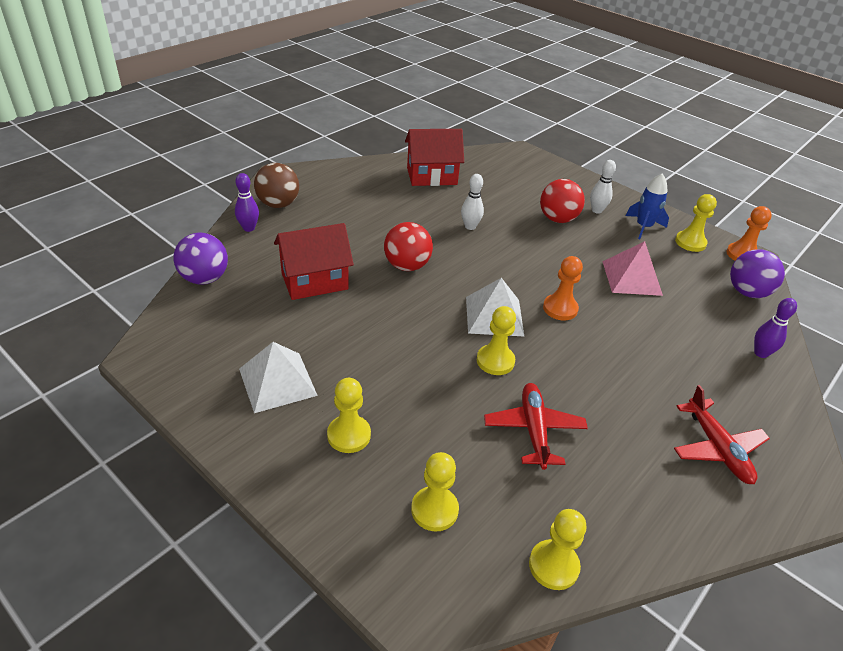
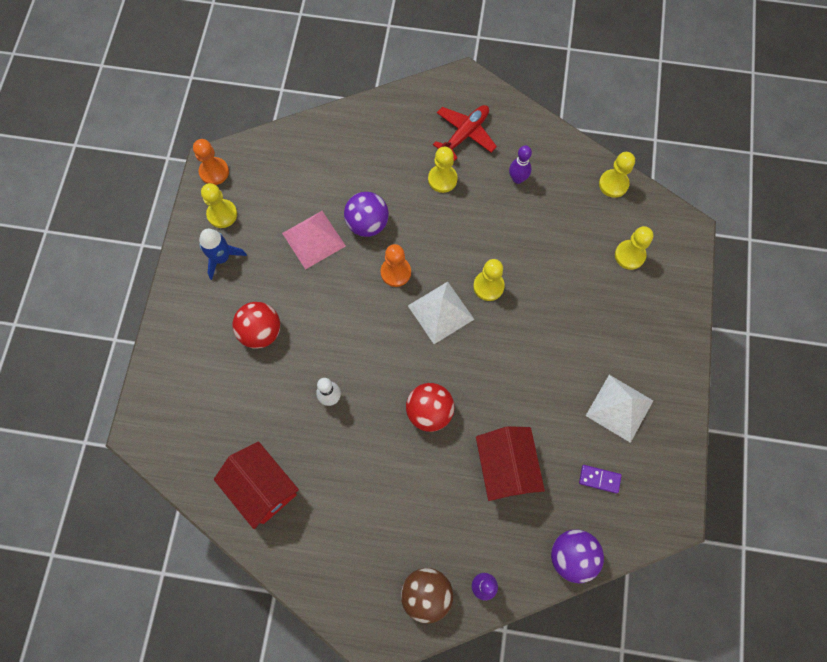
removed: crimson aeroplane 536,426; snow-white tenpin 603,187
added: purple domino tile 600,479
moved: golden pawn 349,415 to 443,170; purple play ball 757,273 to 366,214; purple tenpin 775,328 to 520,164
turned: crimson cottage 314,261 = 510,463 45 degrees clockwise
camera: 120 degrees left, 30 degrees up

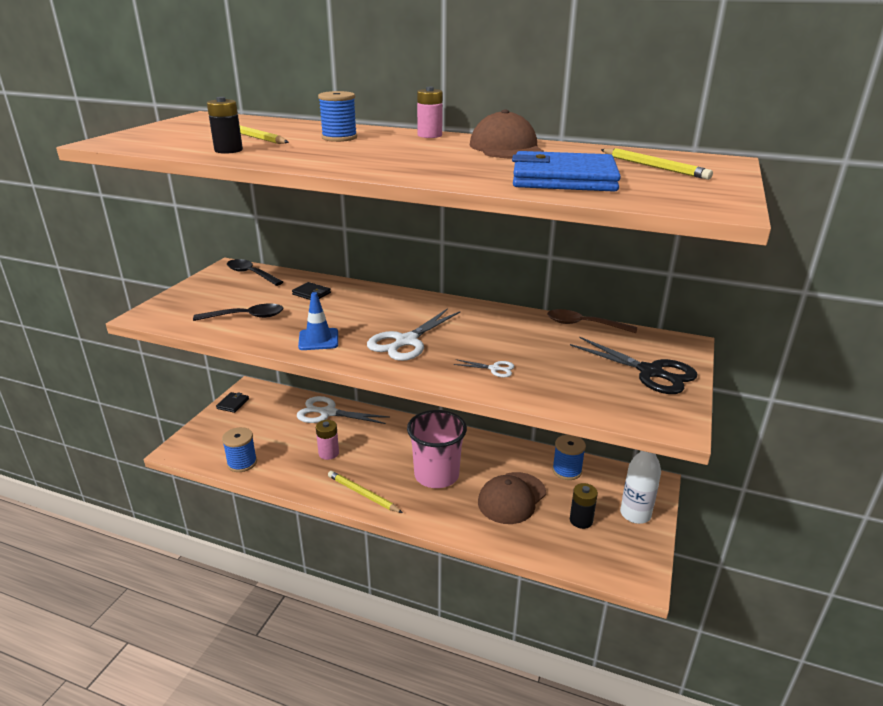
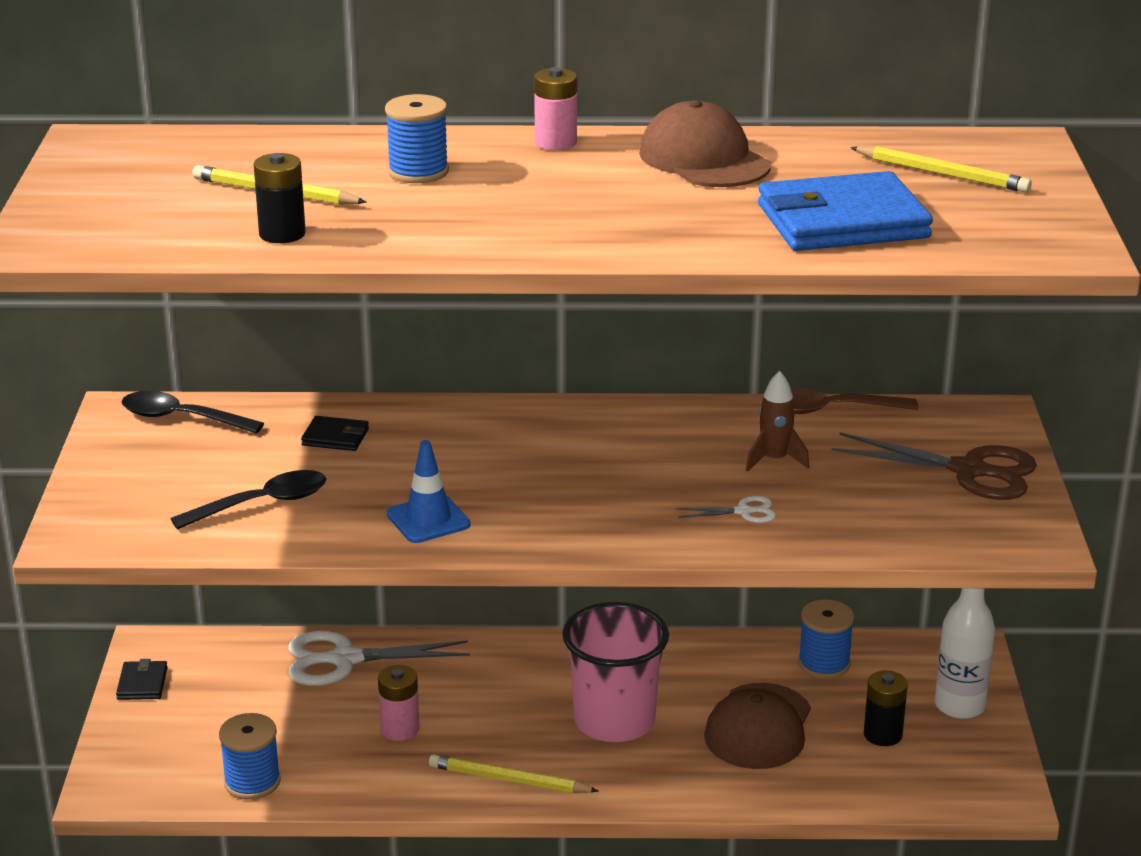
removed: snow-white shears 414,334
added: brown spaceship 777,421
recoloured: ebony shears 633,365 to brown shears 934,466
camera: 20 degrees left, 0 degrees up

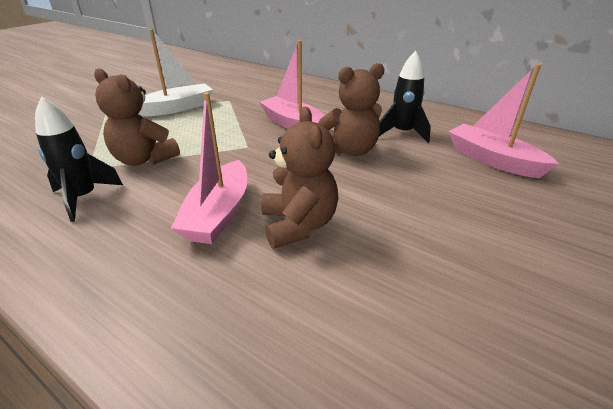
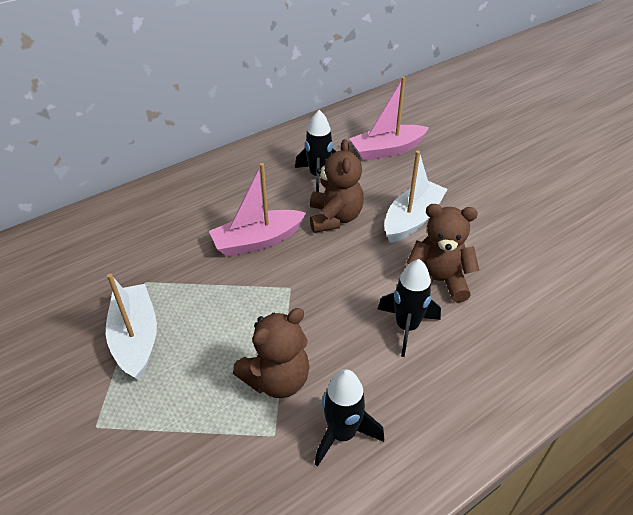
added: snow-white boat 415,196
replaced: rosy boat 209,168 to ebony spaceship 409,308
camera: 70 degrees left, 10 degrees up

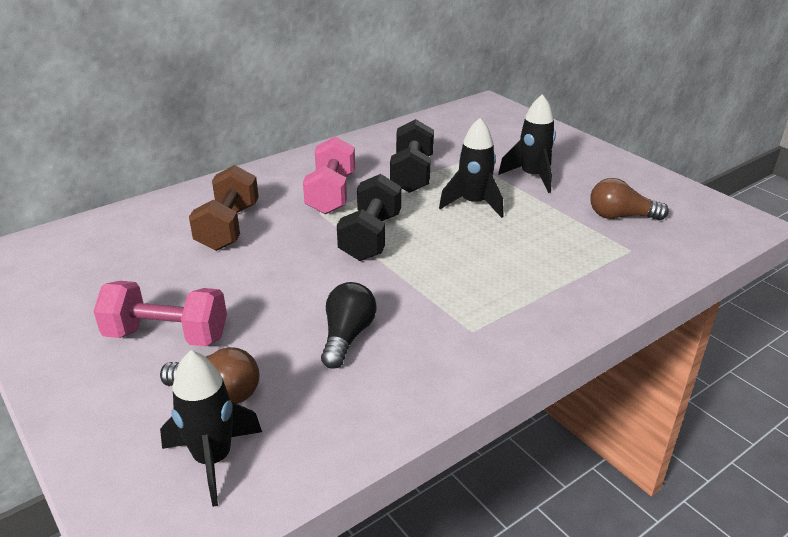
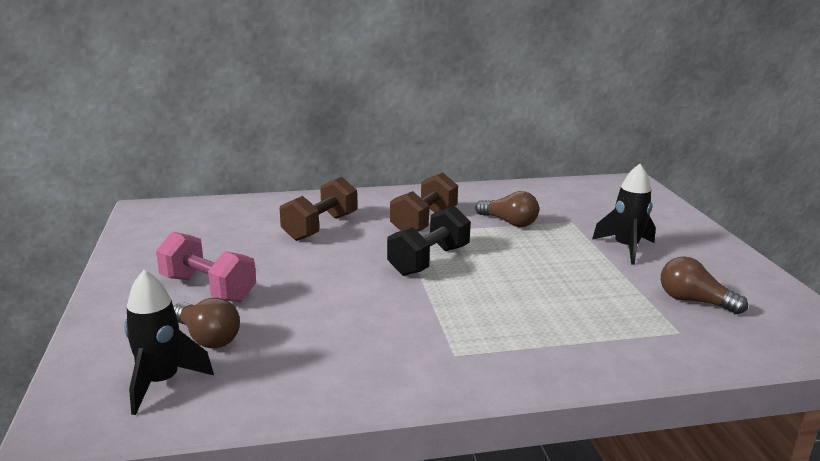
removed: ebony light bulb 349,325; ebony spaceship 471,168
replaced: ebony free weight 412,156 to brown light bulb 507,209
recoloured: rosy free weight 329,175 to brown free weight 424,201
camera: 25 degrees right, 10 degrees down

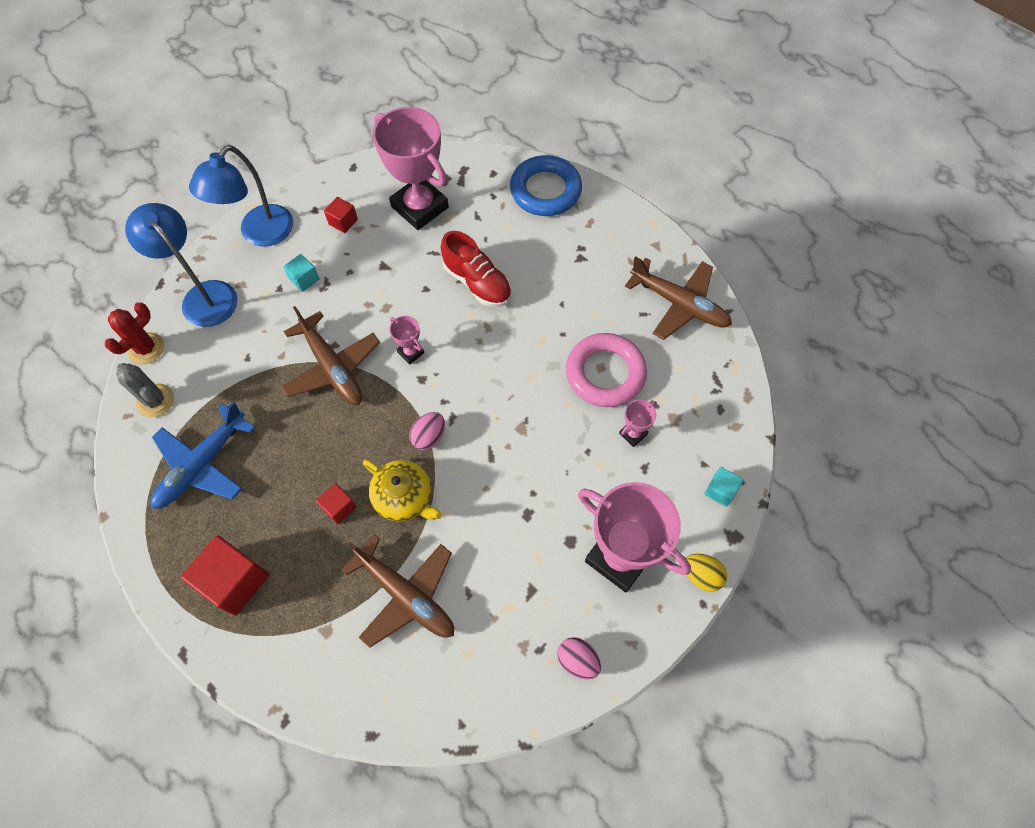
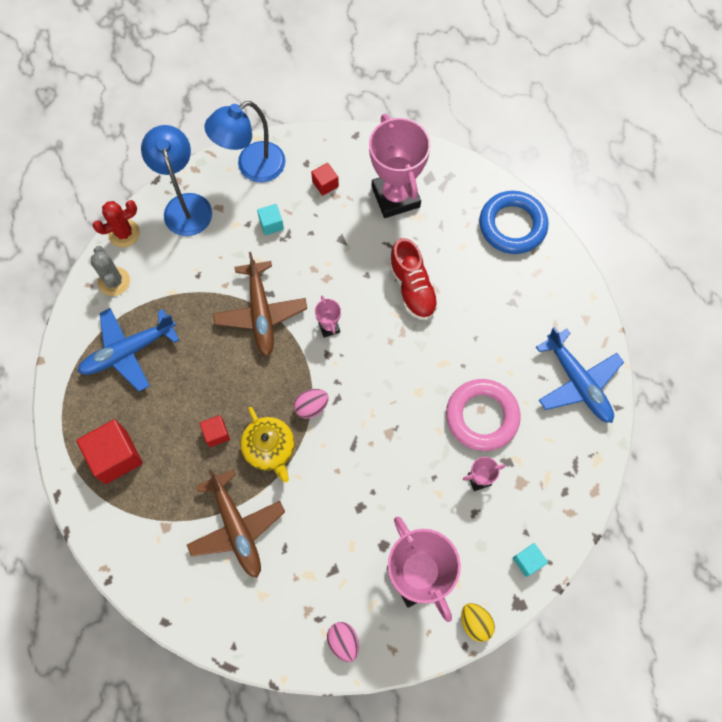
recoloured: brown aeroplane 678,298 to royal blue aeroplane 580,375
camera: 25 degrees right, 5 degrees up

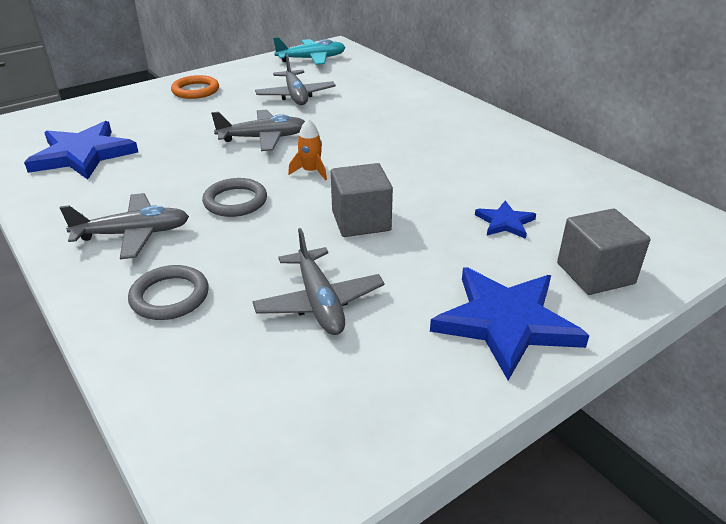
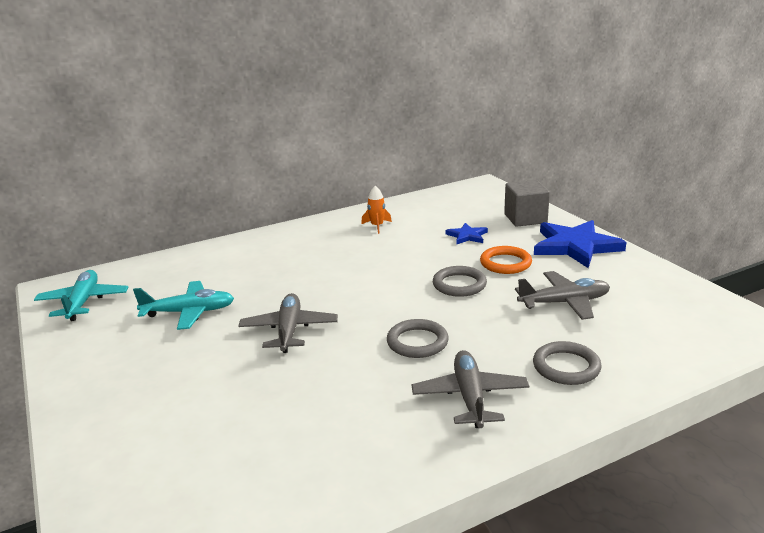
removed: royal blue star 81,150
moved: orange ring 195,87 to 506,260; orange spaceship 307,149 to 376,210
replaced: grey solid cube 362,200 to grey ring 460,281
recoloured: grey aeroplane 295,80 to teal aeroplane 183,305
camera: 80 degrees left, 10 degrees down

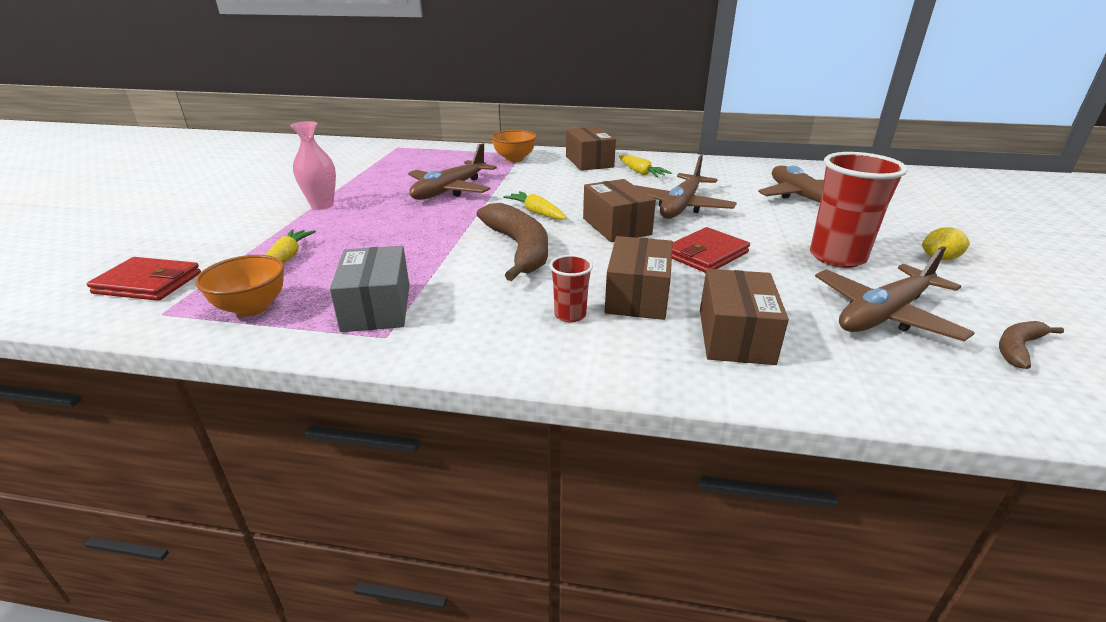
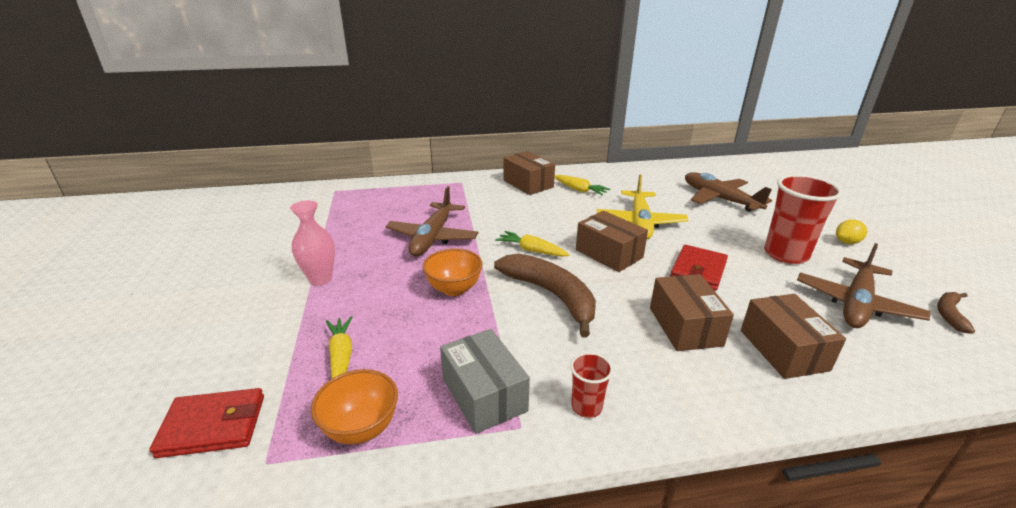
moved: orange deep dish 514,146 to 453,272; crimson beaker 571,289 to 591,385
recoloured: brown aeroplane 686,187 to golden aeroplane 643,207
camera: 20 degrees left, 0 degrees up

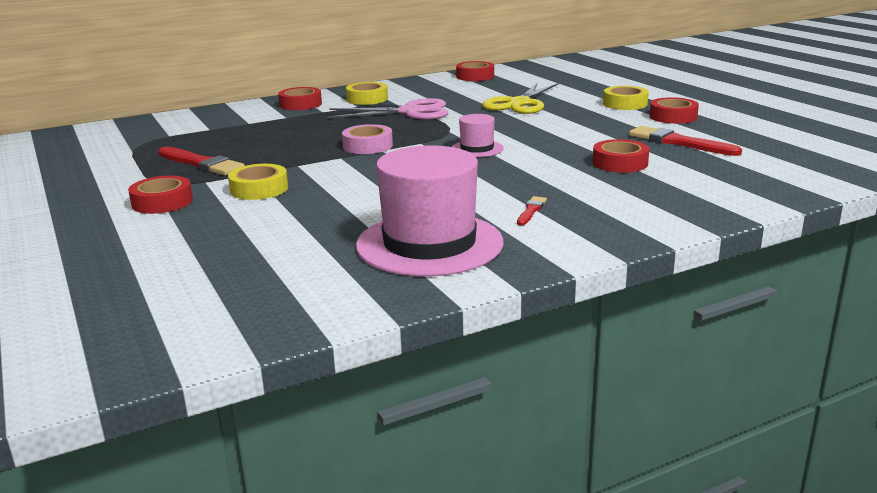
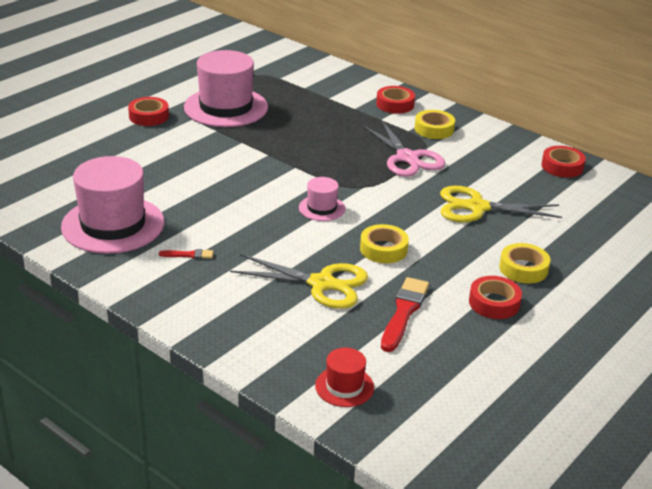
removed: rosy tape 367,139
added: crimson hat 344,377
moved: golden tape 258,182 to 384,243
replaced: crimson paint brush 201,161 to rosy hat 226,88; crimson tape 621,156 to golden shears 299,281
camera: 65 degrees right, 10 degrees up

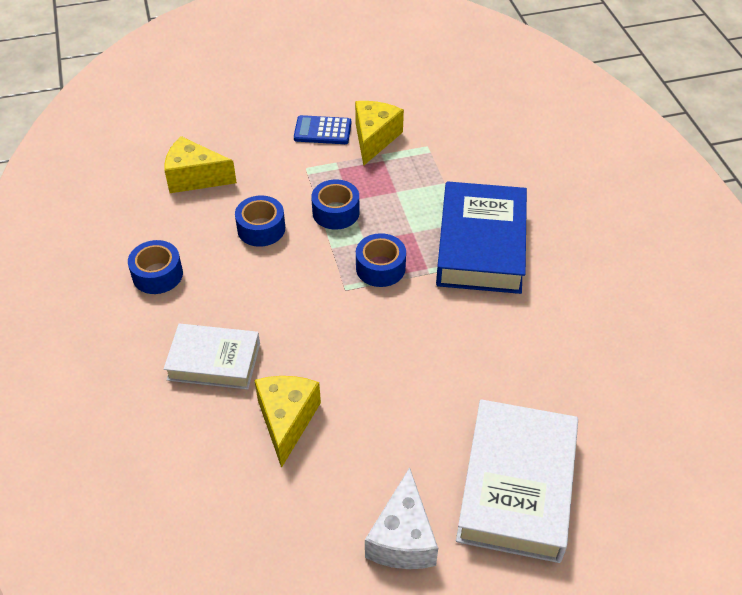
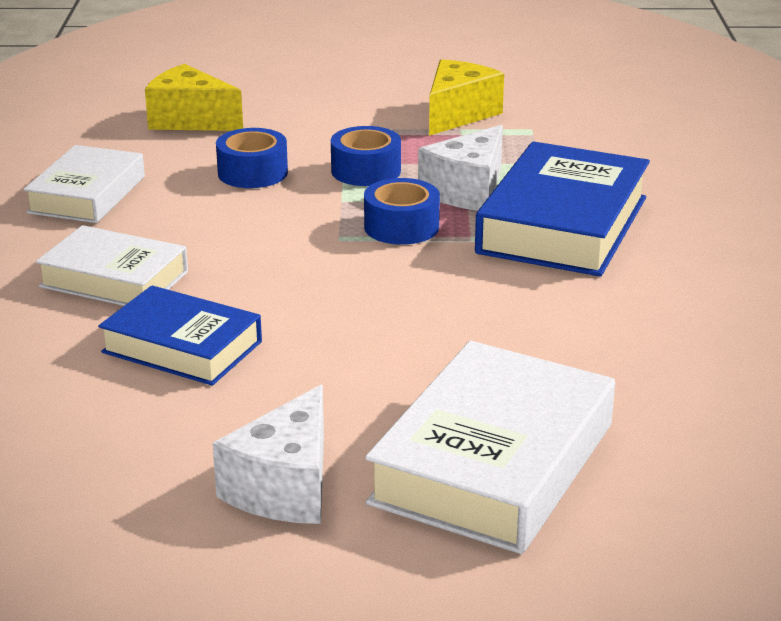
removed: royal blue calculator 322,129
added: snow-white piece of cheese 460,168
replaced: royal blue tape 155,267 to snow-white hardback 84,184; golden piece of cheese 287,422 to royal blue hardback 180,335
camera: 15 degrees right, 20 degrees down

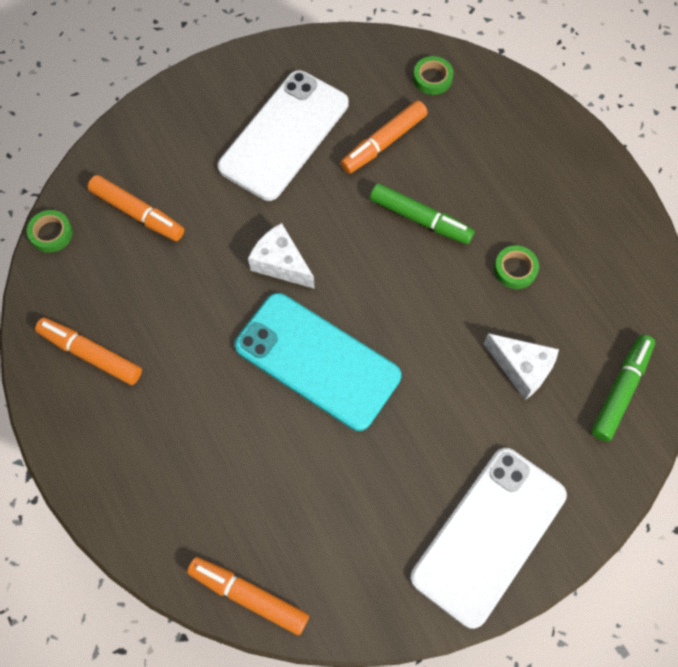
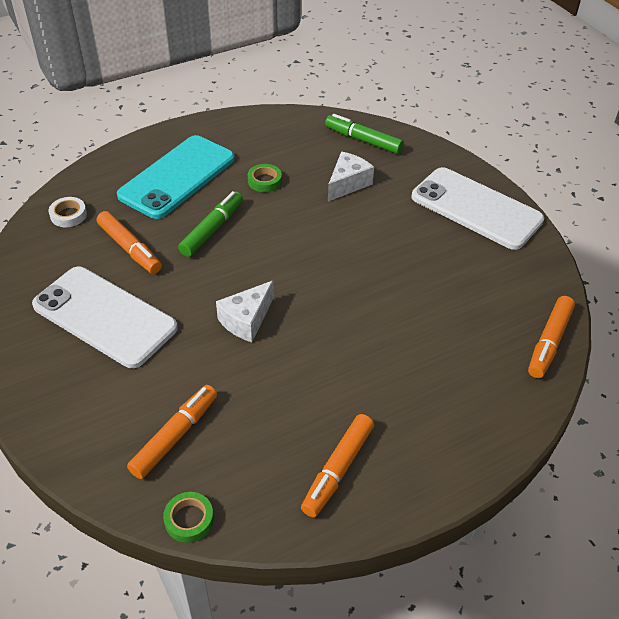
moved: teal smartphone 318,362 to 176,177
recoloured: green tape 433,75 to snow-white tape 68,212
camera: 90 degrees left, 20 degrees down

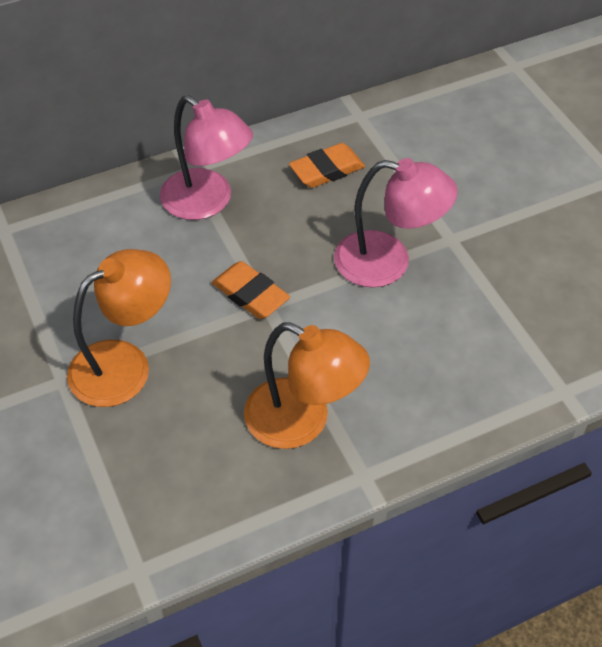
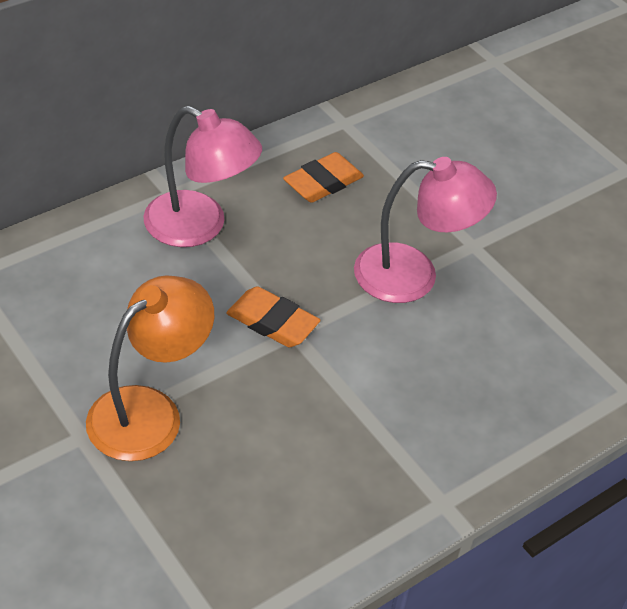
removed: orange desk lamp 307,386
camera: 15 degrees left, 5 degrees down

